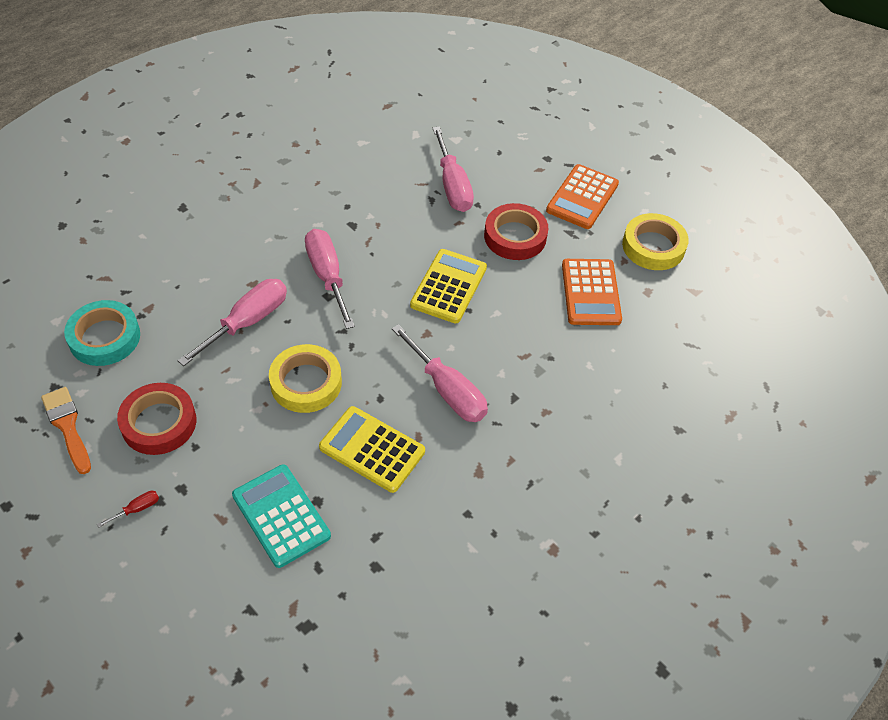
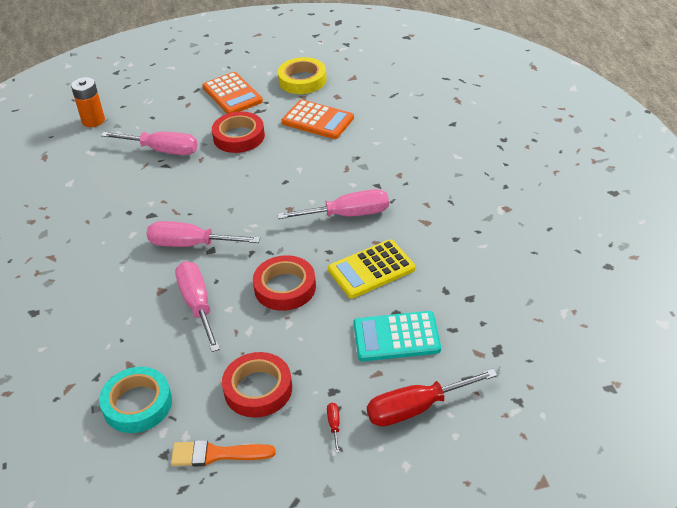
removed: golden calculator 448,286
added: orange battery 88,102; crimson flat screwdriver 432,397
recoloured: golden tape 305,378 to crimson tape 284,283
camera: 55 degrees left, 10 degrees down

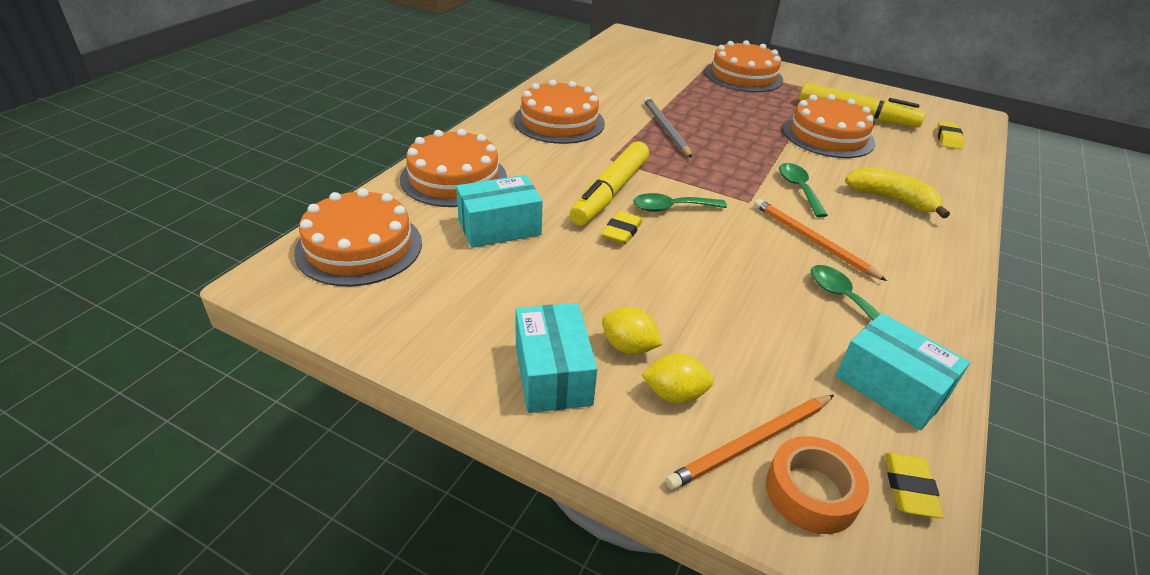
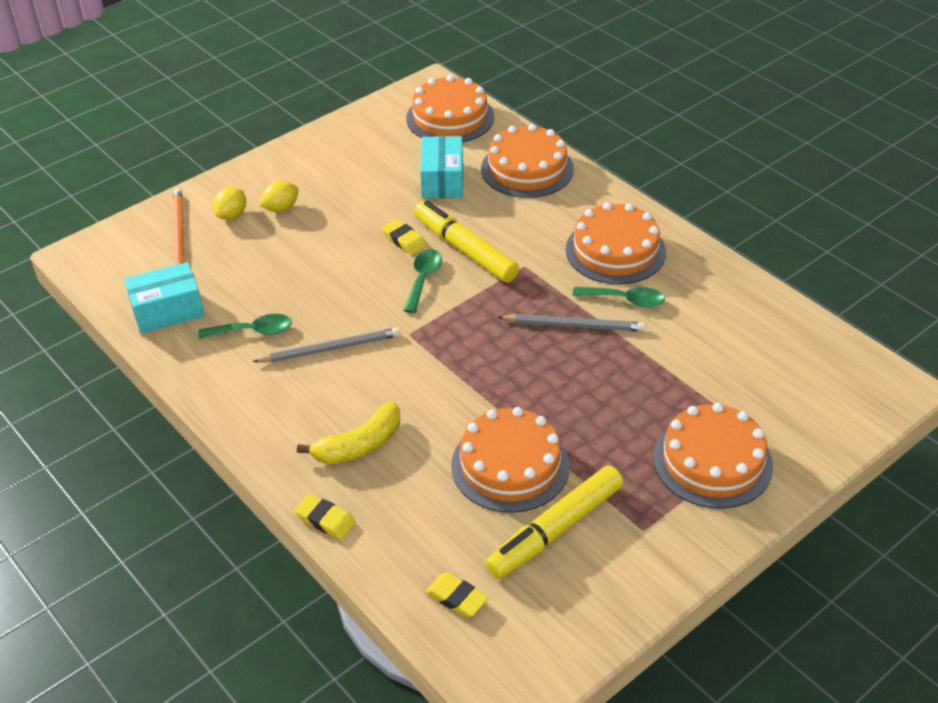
removed: teal box 557,358; orange tape 817,485
moved: green spoon 803,190 to 619,297; golden eraser 914,485 to 325,517
recoloured: orange wooden pencil 820,240 to grey wooden pencil 326,344
camera: 115 degrees right, 5 degrees up

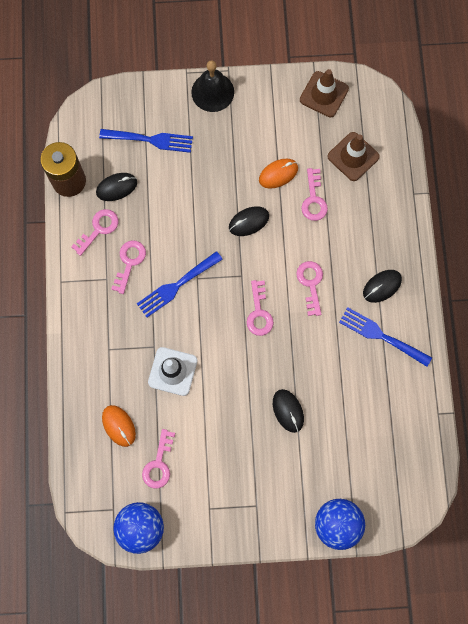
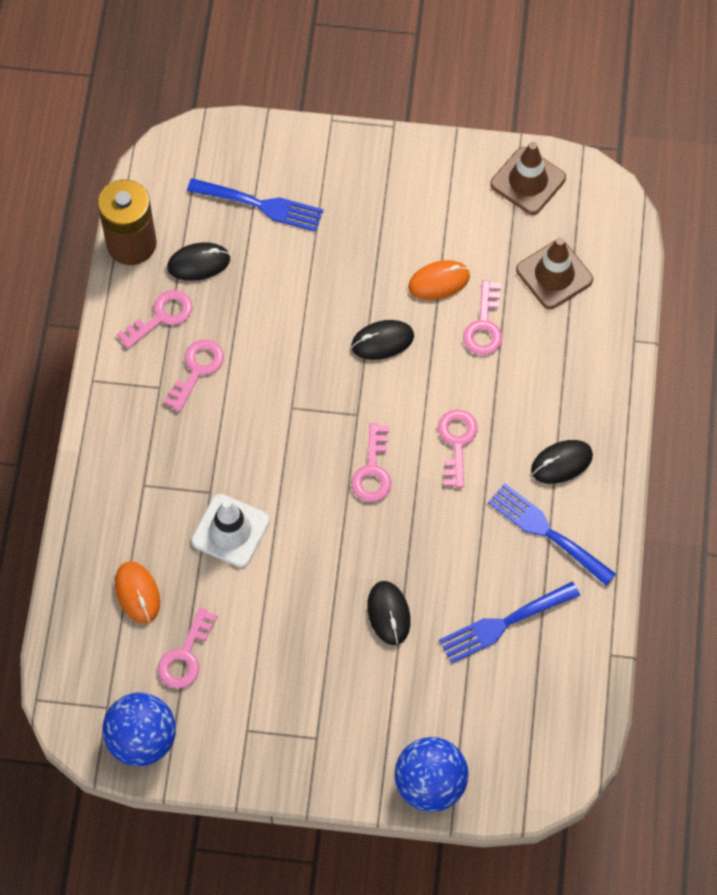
removed: ebony school bell 212,86
moved: royal blue table fork 180,284 to 509,623
camera: 10 degrees right, 10 degrees down

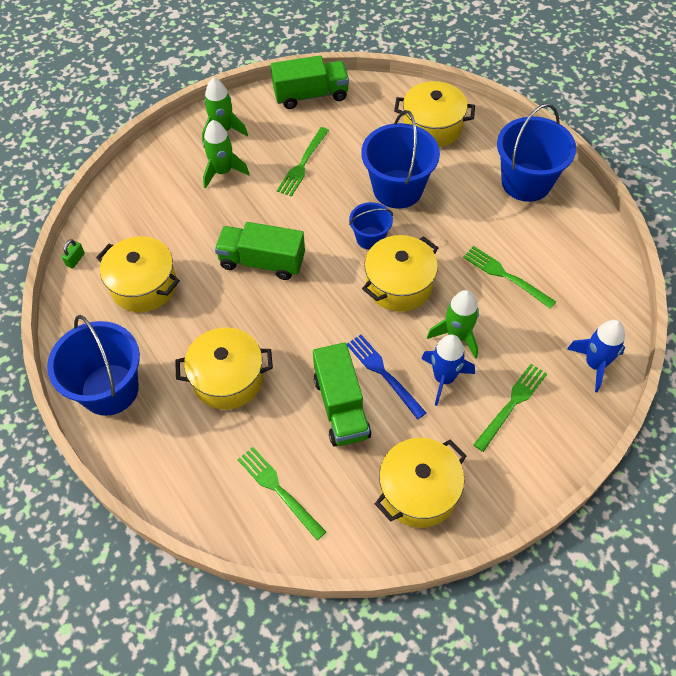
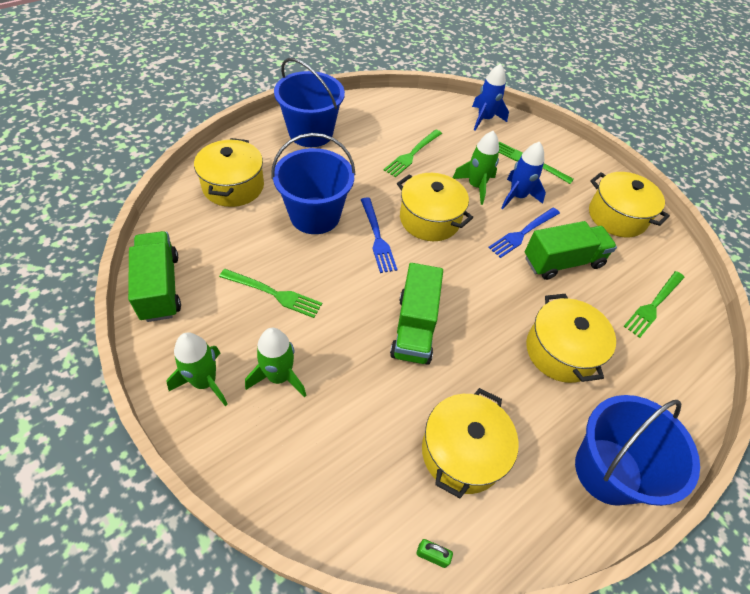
replaced: royal blue bucket 371,226 to royal blue table fork 378,235
camera: 100 degrees left, 5 degrees down

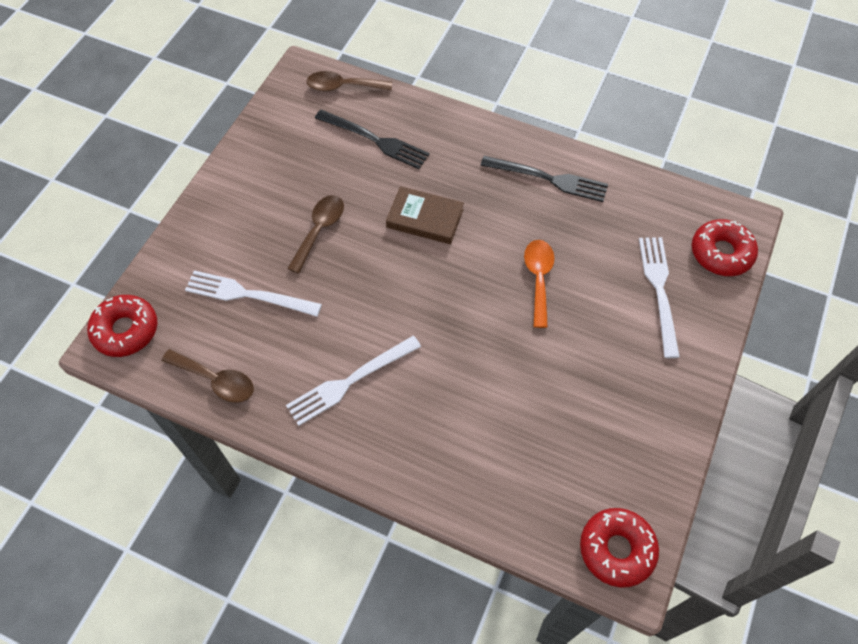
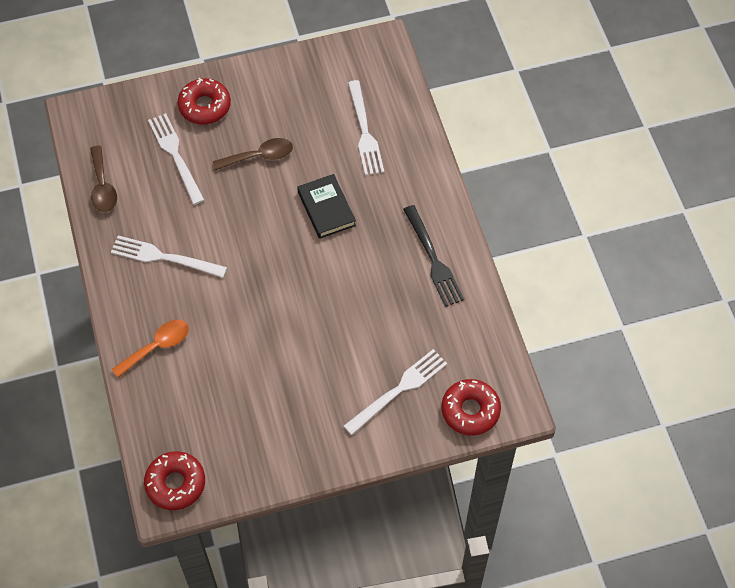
removed: brown spoon 349,81
moved: crimson doughnut 122,326 to 204,101; orange spoon 539,284 to 150,349
recoloured: ebony table fork 372,139 to snow-white table fork 366,128; brown hardback 425,215 to ebony hardback 326,206
camera: 50 degrees right, 0 degrees up

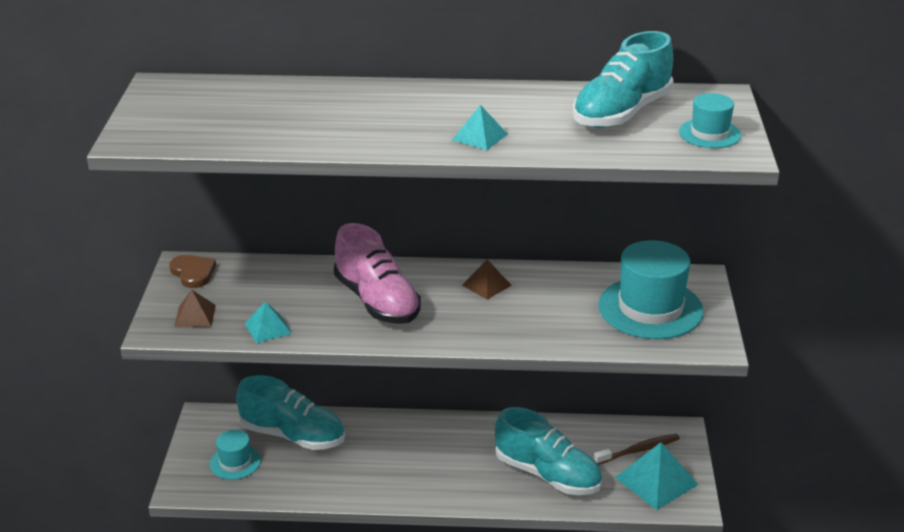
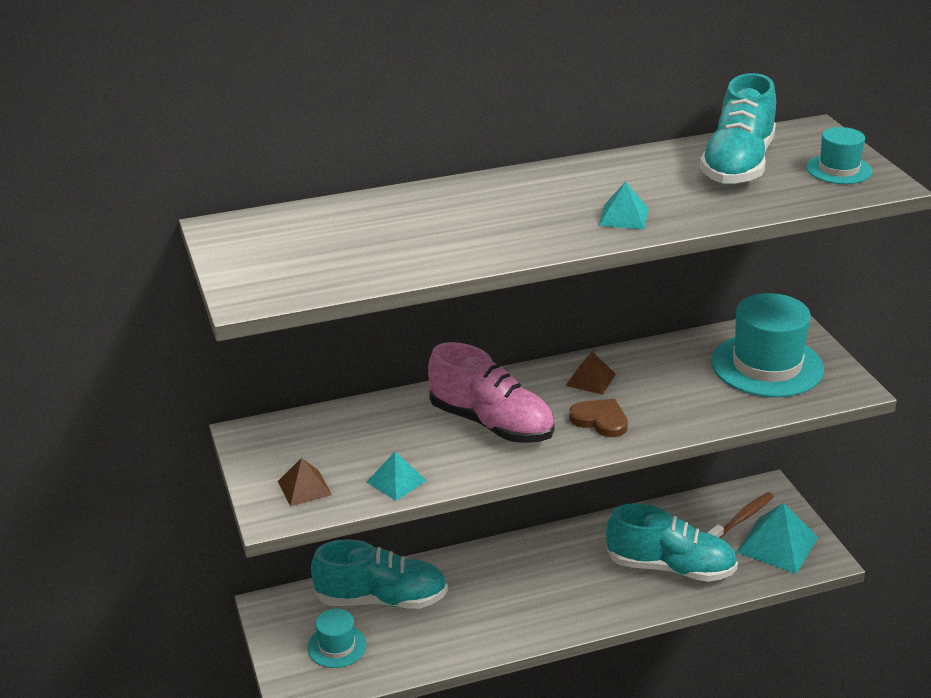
moved: brown heart shape 192,271 to 598,418
camera: 20 degrees left, 0 degrees up

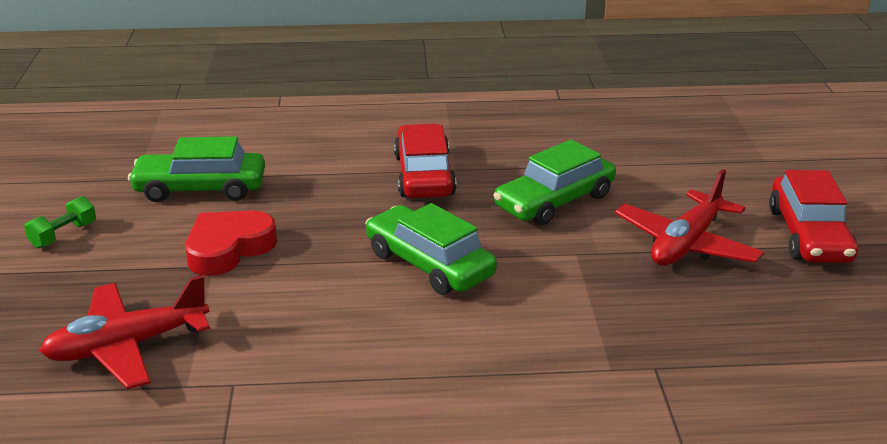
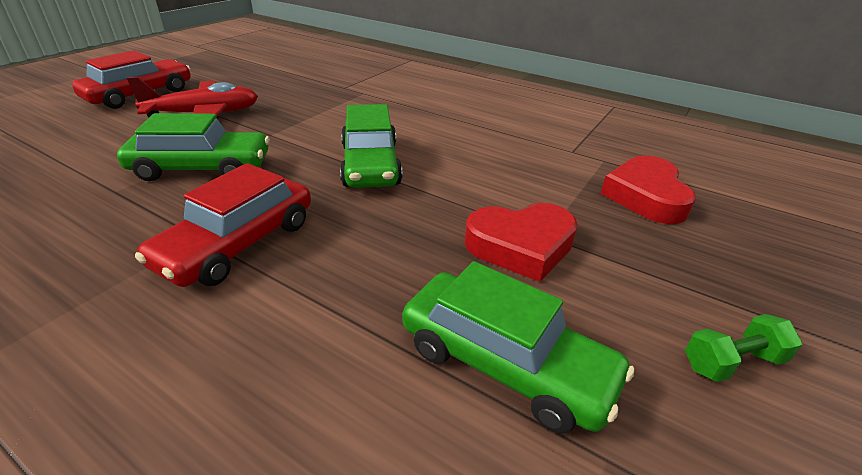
replaced: crimson aeroplane 125,332 to crimson heart shape 648,189
camera: 145 degrees left, 5 degrees up

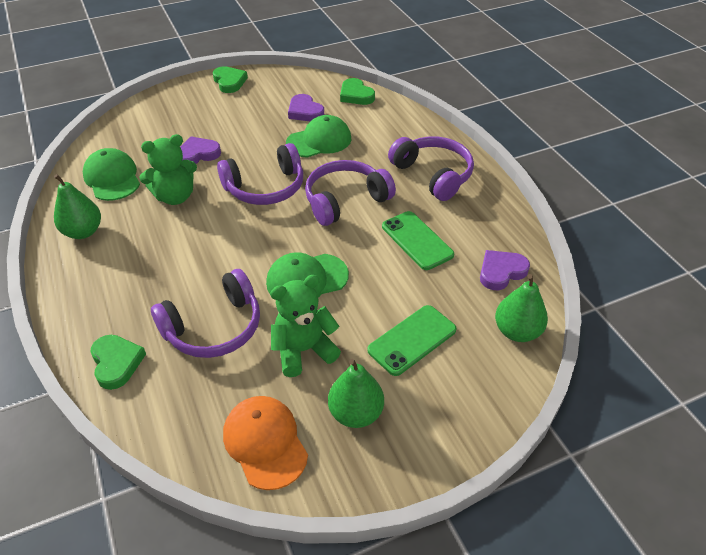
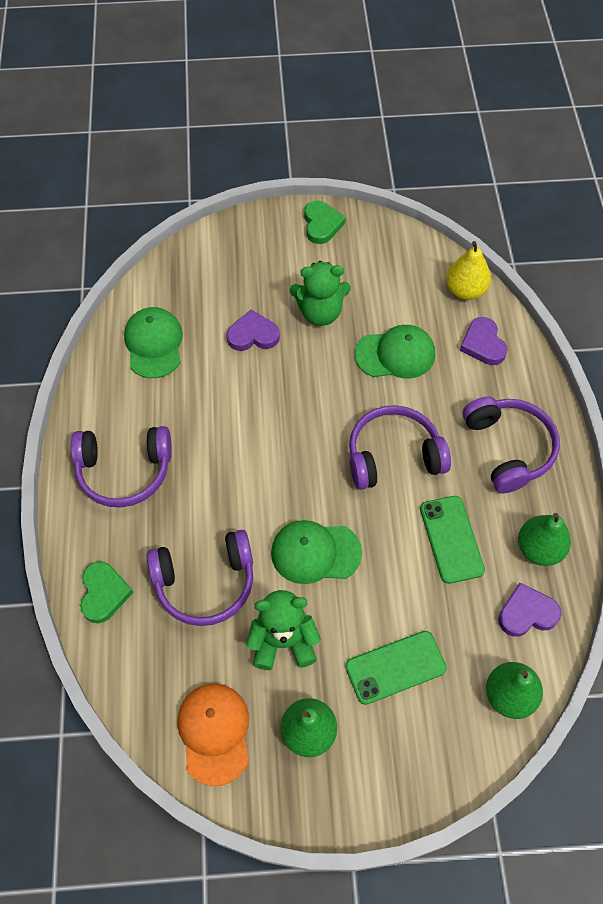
moved: green pear fruit 77,206 to 544,539; green stuffed bear 168,169 to 320,293; purple headset 260,174 to 121,466; purple heart shape 306,107 to 484,341
replaced: green heart shape 357,91 to golden pear fruit 468,270
camera: 20 degrees right, 15 degrees up

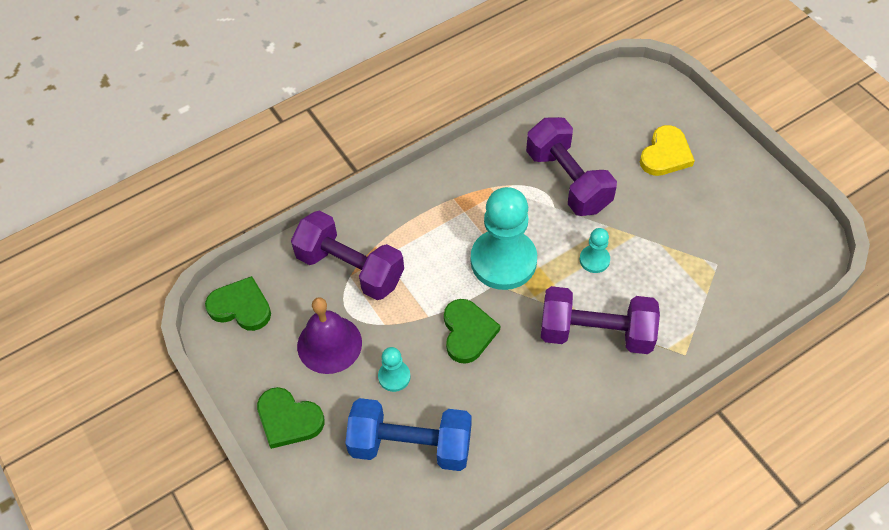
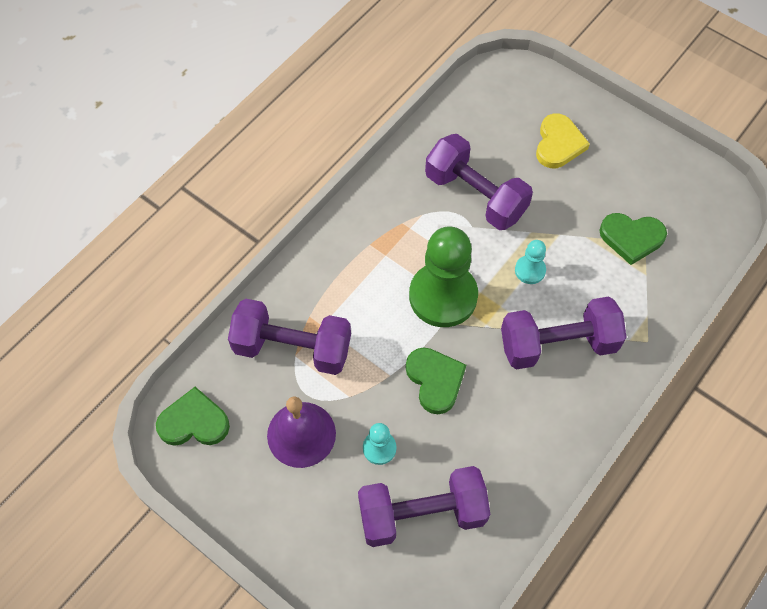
moved: green heart shape 291,418 to 633,239
recoloured: royal blue free weight 408,434 to purple free weight 424,506; teal pawn 504,238 to green pawn 443,277
camera: 20 degrees left, 5 degrees up

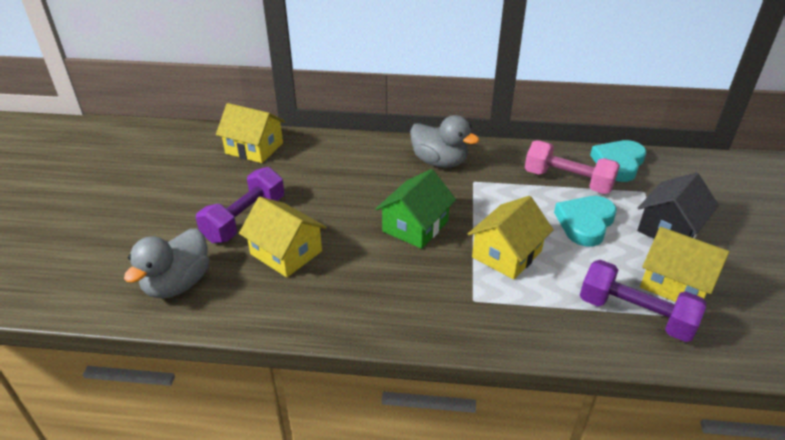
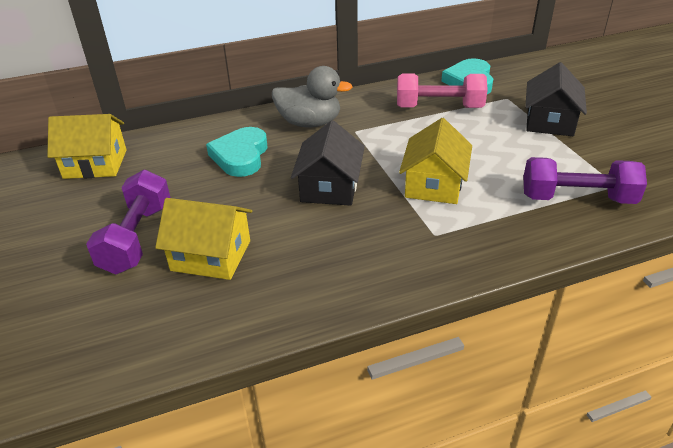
removed: grey toy duck 167,263; golden cottage 684,264
moved: teal heart shape 585,221 to 236,152
recoloured: green cottage 416,209 to ebony cottage 328,163
camera: 25 degrees left, 0 degrees up

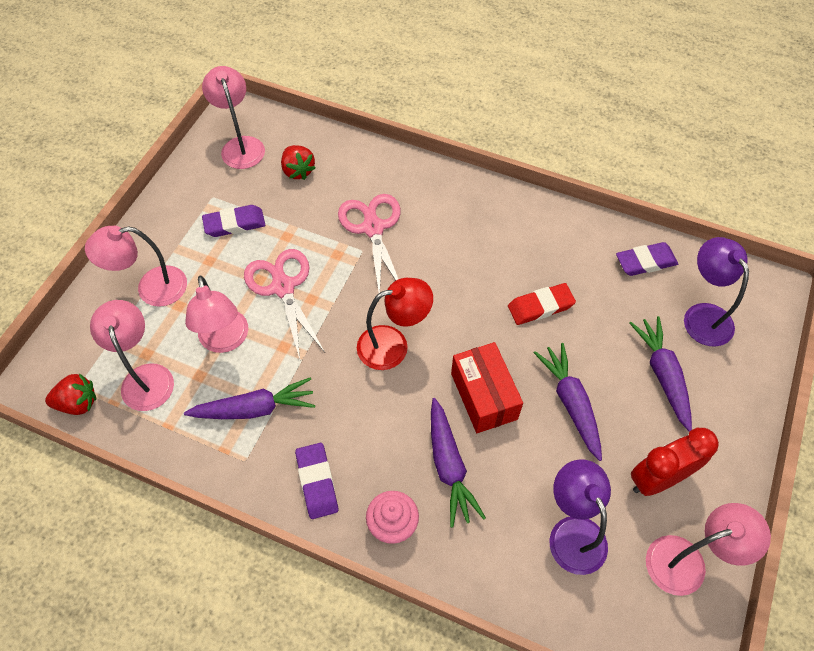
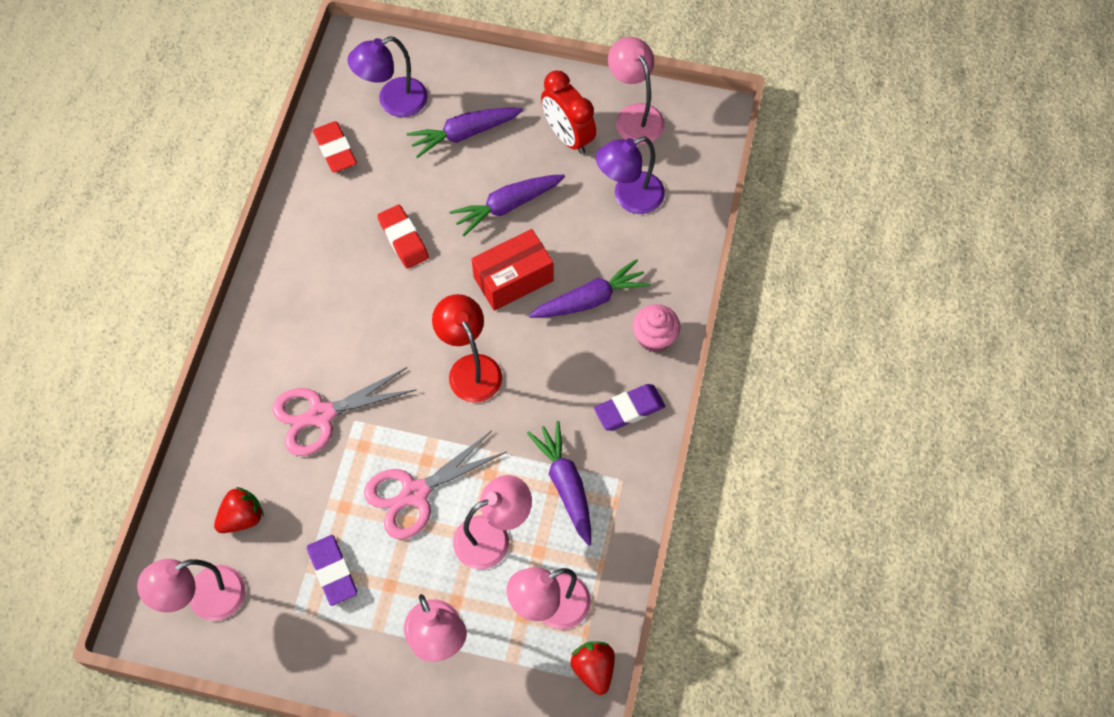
recoloured: purple eraser 647,259 to crimson eraser 335,146
camera: 100 degrees left, 5 degrees up

